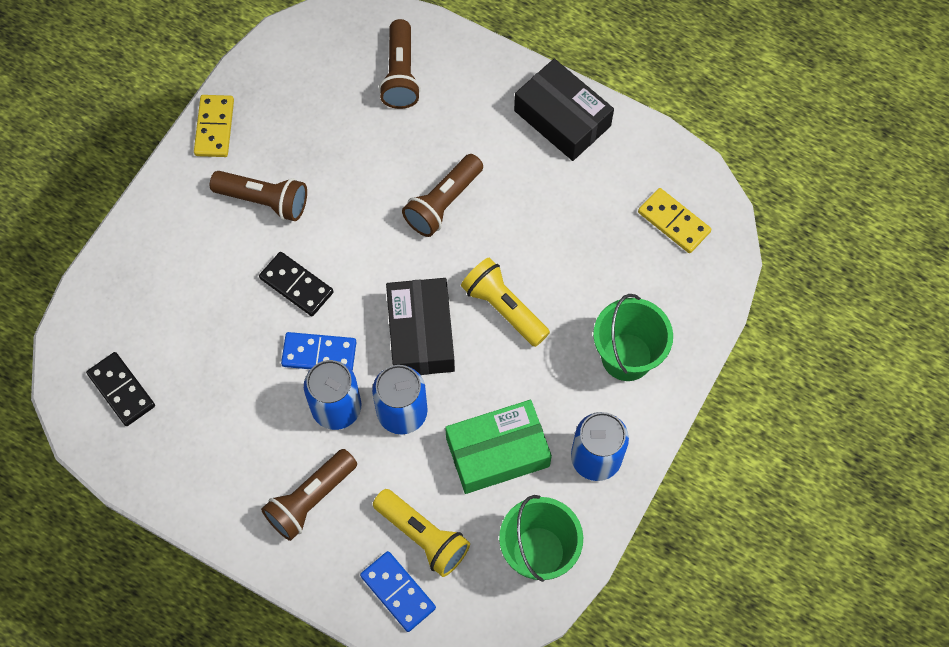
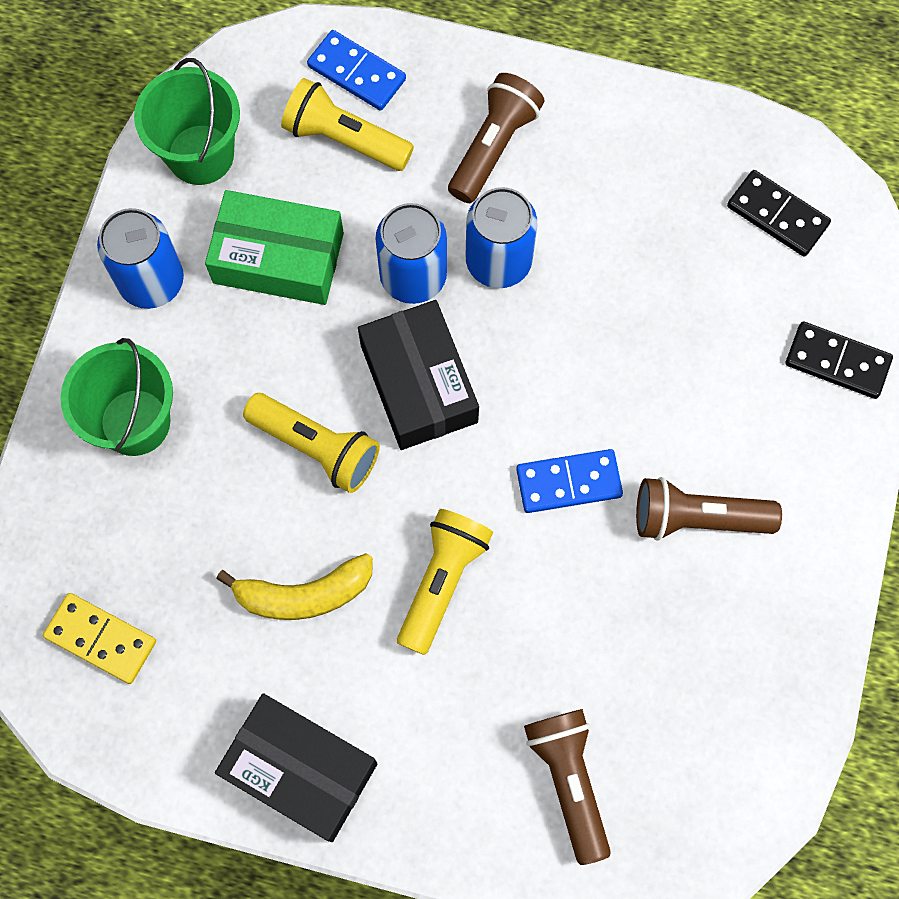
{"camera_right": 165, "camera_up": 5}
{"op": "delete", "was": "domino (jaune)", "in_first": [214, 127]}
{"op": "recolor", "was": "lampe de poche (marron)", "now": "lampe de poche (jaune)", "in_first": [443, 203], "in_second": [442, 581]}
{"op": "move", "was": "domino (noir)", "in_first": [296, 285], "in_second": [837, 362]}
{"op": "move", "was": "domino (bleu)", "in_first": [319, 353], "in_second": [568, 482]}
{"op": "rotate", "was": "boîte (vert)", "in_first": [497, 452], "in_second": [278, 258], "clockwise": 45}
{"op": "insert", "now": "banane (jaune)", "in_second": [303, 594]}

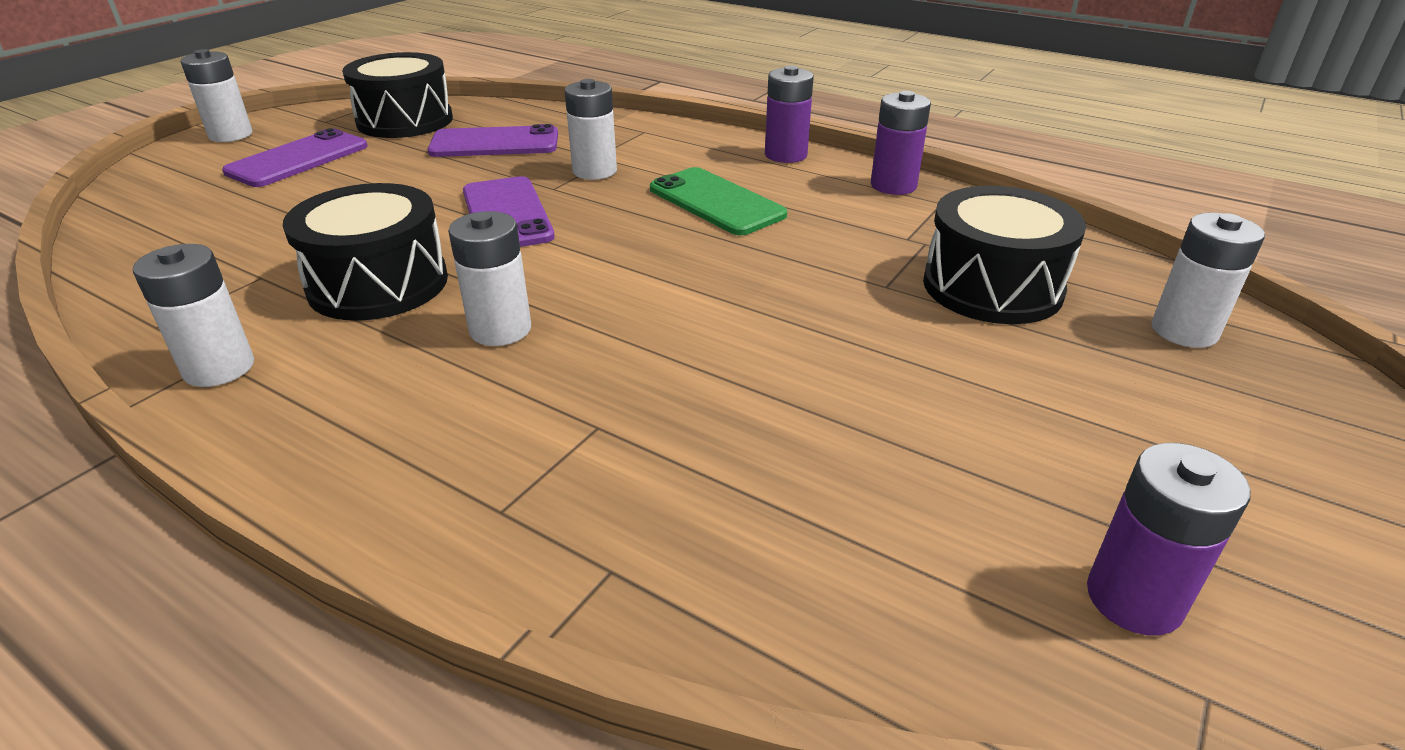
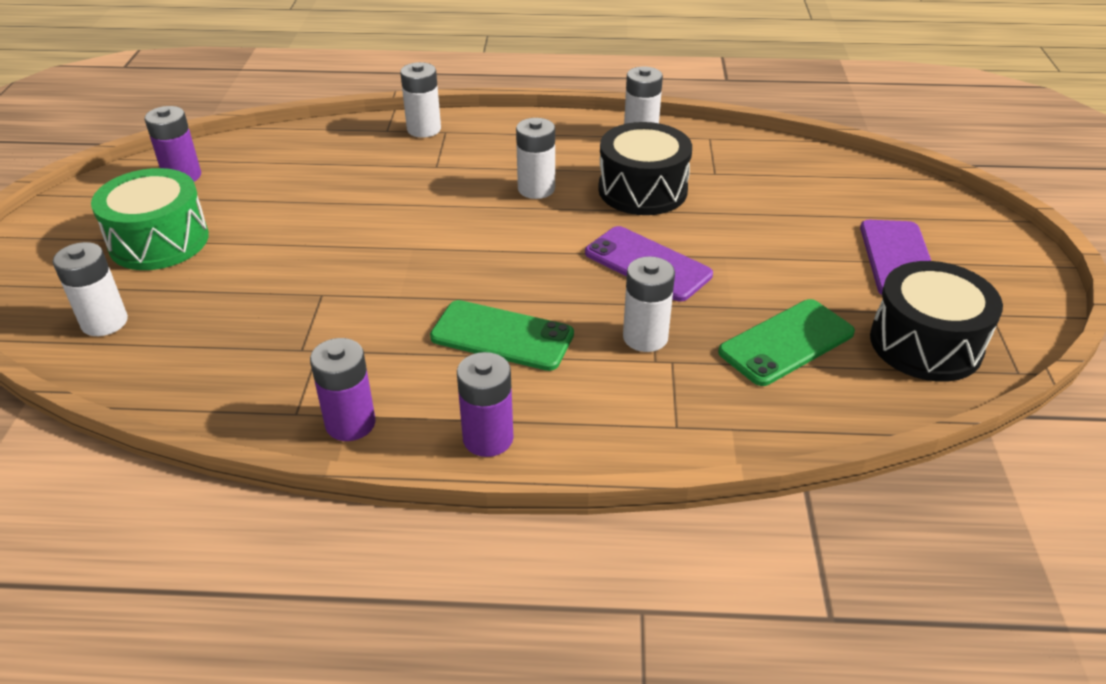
{"camera_right": 150, "camera_up": 5}
{"op": "move", "was": "pile (blanc)", "in_first": [230, 135], "in_second": [424, 129]}
{"op": "recolor", "was": "téléphone (violet)", "now": "téléphone (vert)", "in_first": [495, 143], "in_second": [786, 342]}
{"op": "delete", "was": "tambour (noir)", "in_first": [992, 287]}
{"op": "insert", "now": "tambour (vert)", "in_second": [159, 241]}

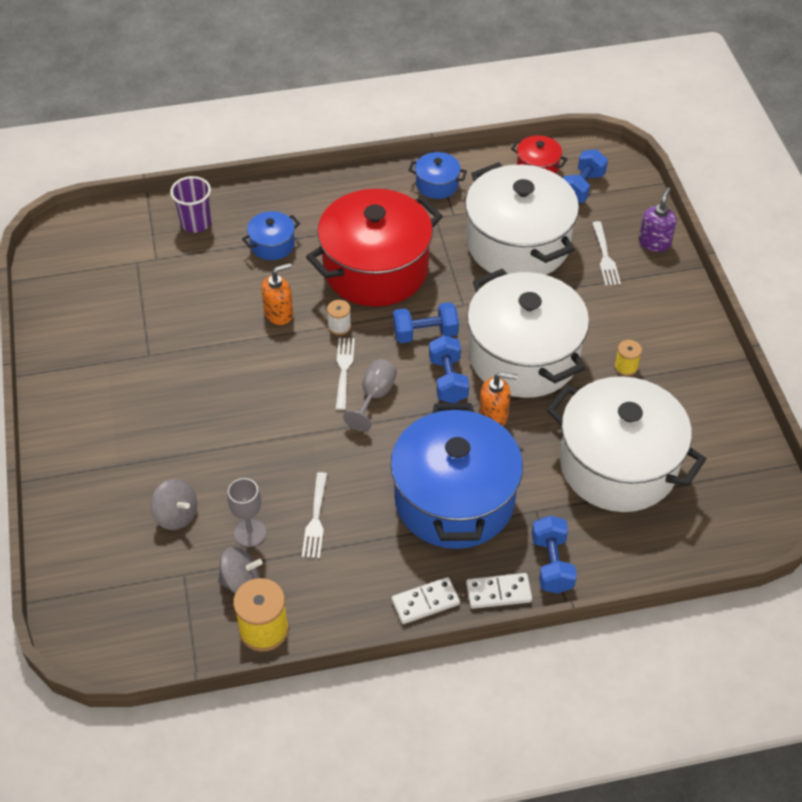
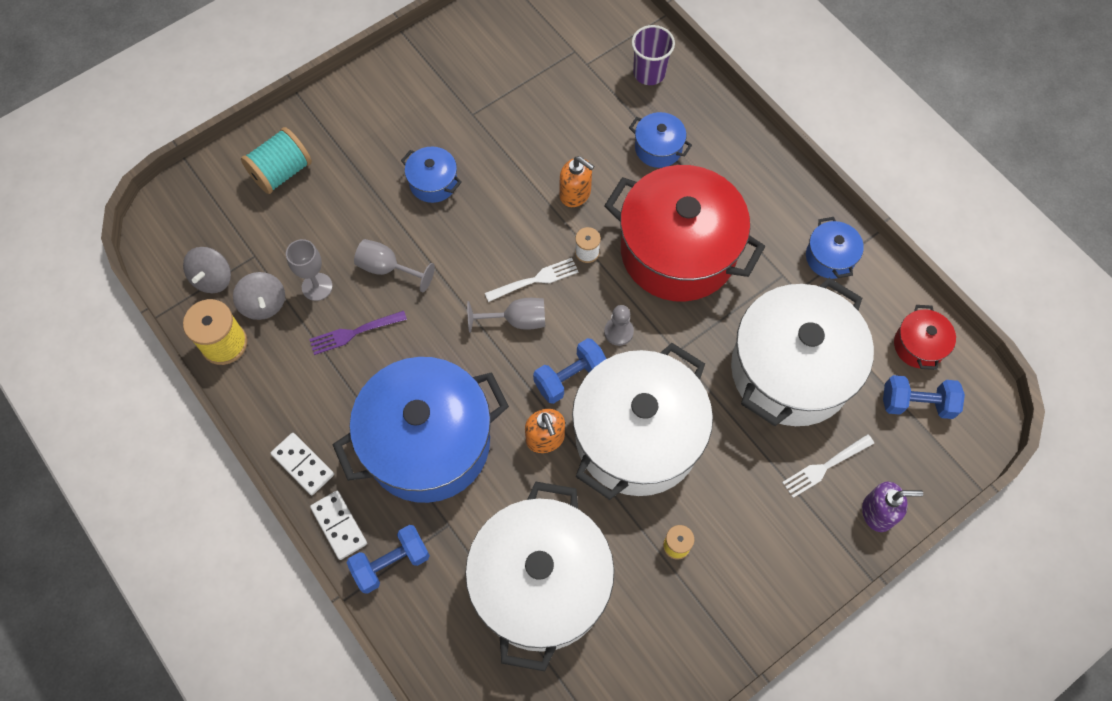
{"camera_right": 65, "camera_up": 15}
{"op": "replace", "was": "haltère (bleu)", "now": "pion (gris)", "in_first": [425, 333], "in_second": [618, 332]}
{"op": "recolor", "was": "fourchette (blanc)", "now": "fourchette (violet)", "in_first": [315, 518], "in_second": [355, 332]}
{"op": "move", "was": "toupie (gris)", "in_first": [176, 515], "in_second": [213, 278]}
{"op": "insert", "now": "bobine (turquoise)", "in_second": [281, 172]}
{"op": "insert", "now": "marmite (bleu)", "in_second": [433, 182]}
{"op": "insert", "now": "verre à pied (gris)", "in_second": [387, 268]}

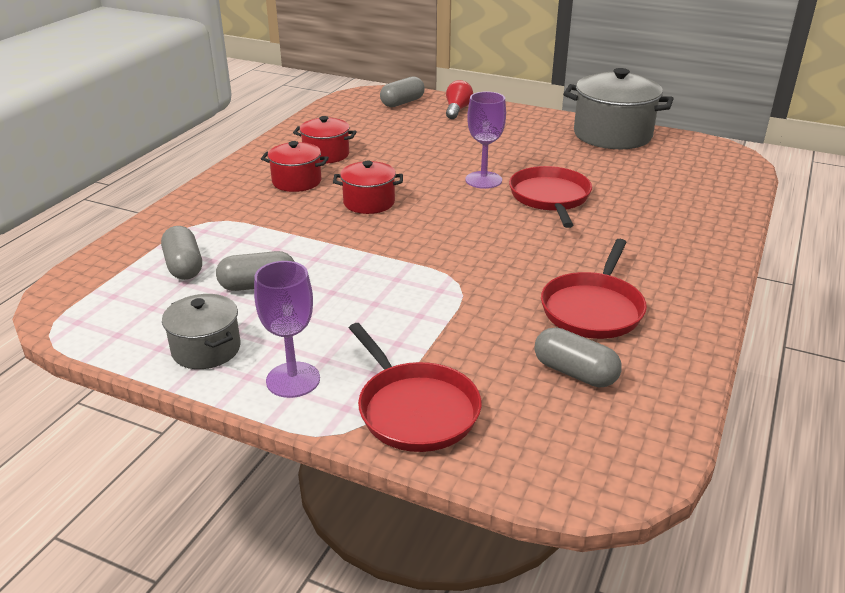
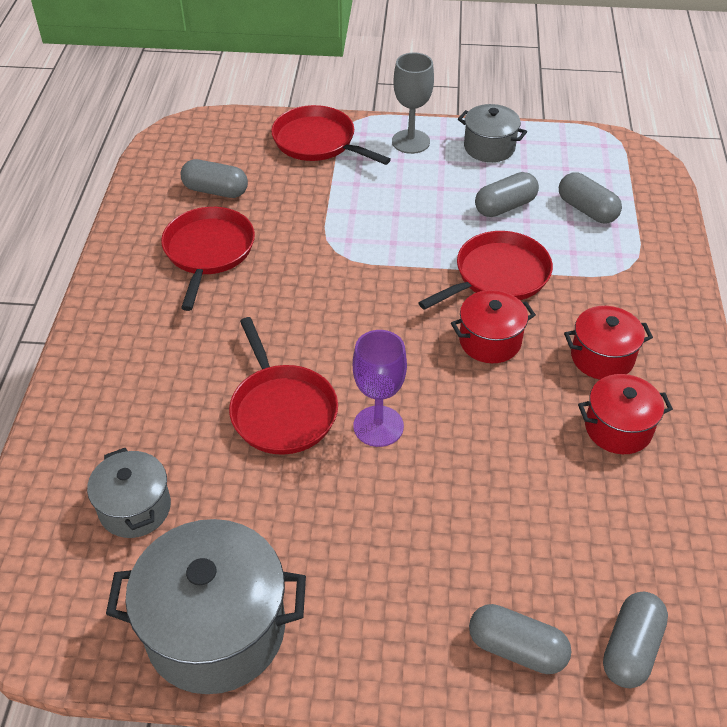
{"camera_right": 160, "camera_up": 15}
{"op": "replace", "was": "ampoule (rouge)", "now": "gélule (gris)", "in_first": [457, 110], "in_second": [517, 648]}
{"op": "recolor", "was": "verre à pied (violet)", "now": "verre à pied (gris)", "in_first": [293, 380], "in_second": [410, 141]}
{"op": "insert", "now": "poêle (rouge)", "in_second": [498, 275]}
{"op": "insert", "now": "marmite (gris)", "in_second": [135, 508]}

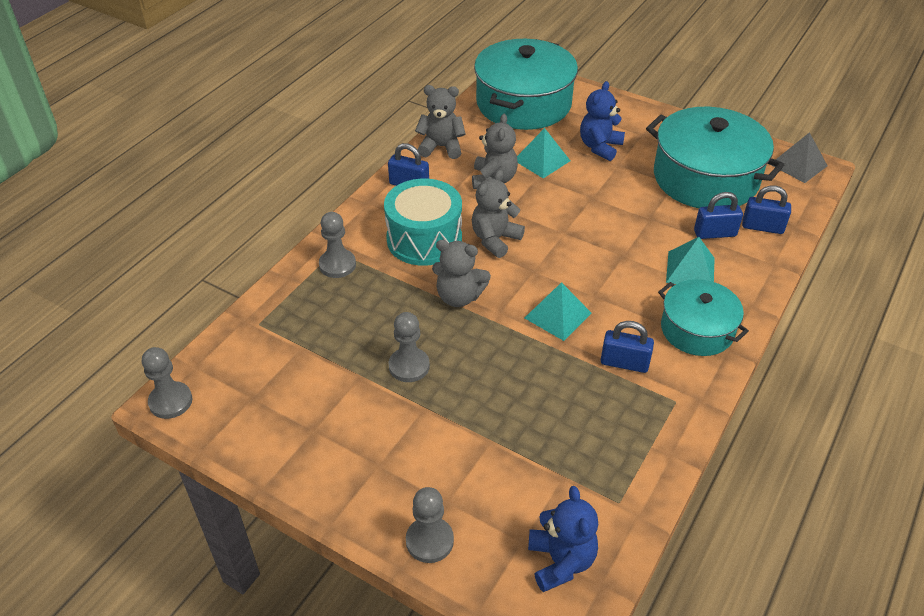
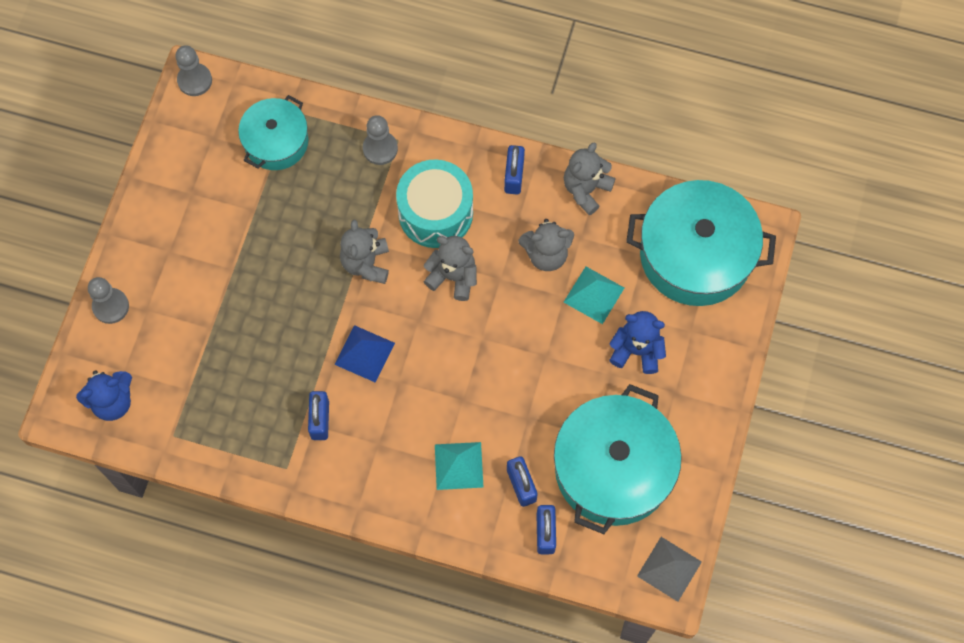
{"camera_right": 75, "camera_up": 25}
{"op": "rotate", "was": "ours en peluche (gris)", "in_first": [441, 147], "in_second": [586, 189], "clockwise": -135}
{"op": "move", "was": "marmite (turquoise)", "in_first": [697, 329], "in_second": [276, 142]}
{"op": "recolor", "was": "pyramide (turquoise)", "now": "pyramide (bleu)", "in_first": [558, 315], "in_second": [364, 353]}
{"op": "delete", "was": "pion (gris)", "in_first": [409, 366]}

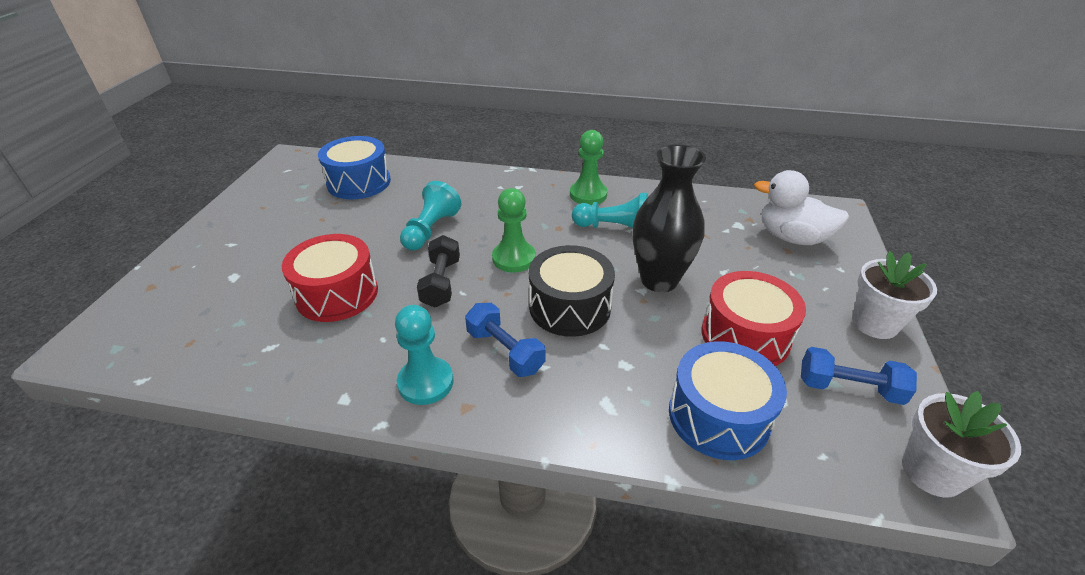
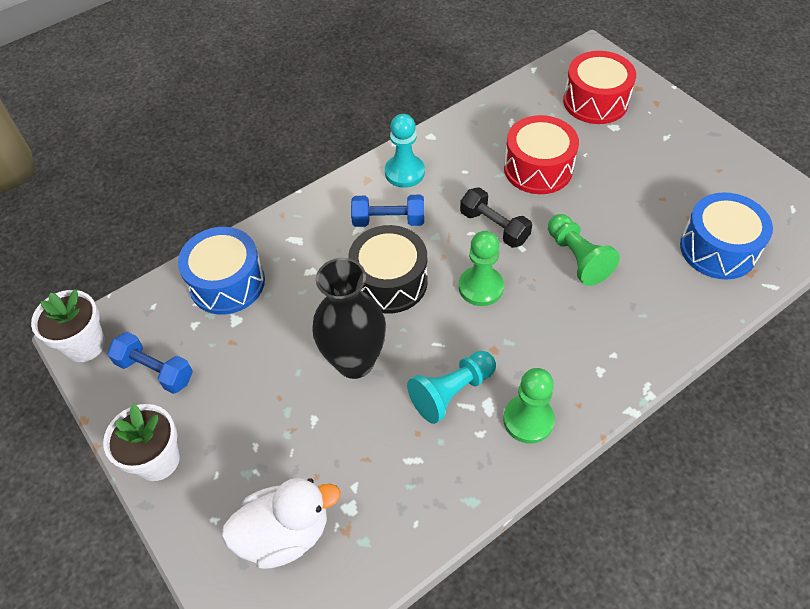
{"camera_right": 135, "camera_up": 15}
{"op": "recolor", "was": "pion (turquoise)", "now": "pion (vert)", "in_first": [431, 230], "in_second": [577, 258]}
{"op": "move", "was": "tambour (rouge)", "in_first": [745, 336], "in_second": [595, 101]}
{"op": "rotate", "was": "haltère (bleu)", "in_first": [849, 388], "in_second": [155, 371], "clockwise": 60}

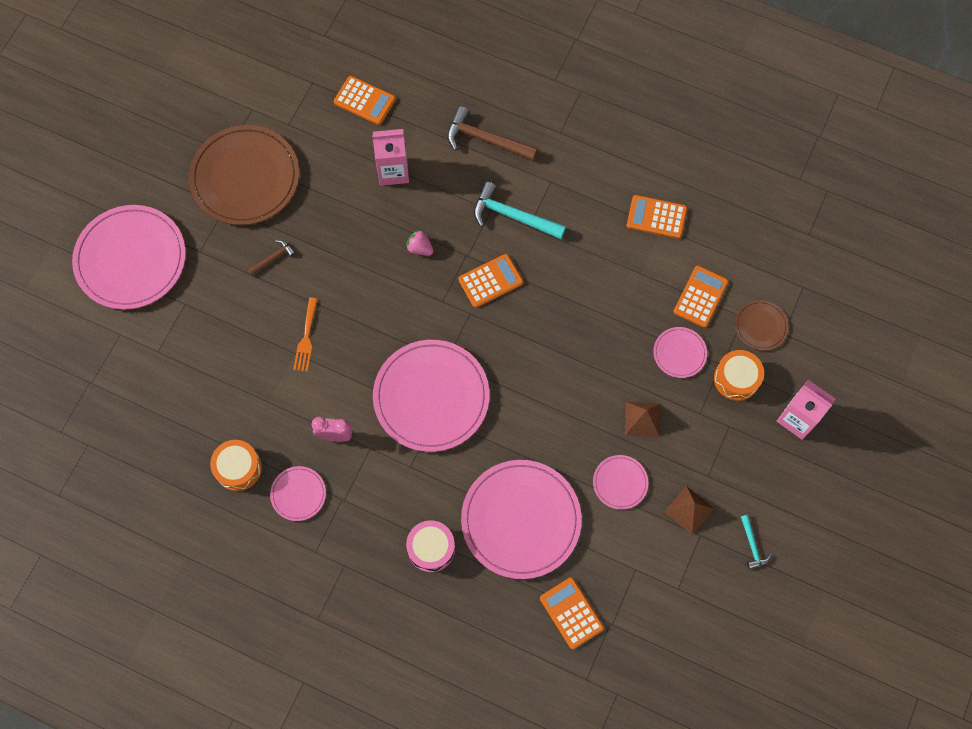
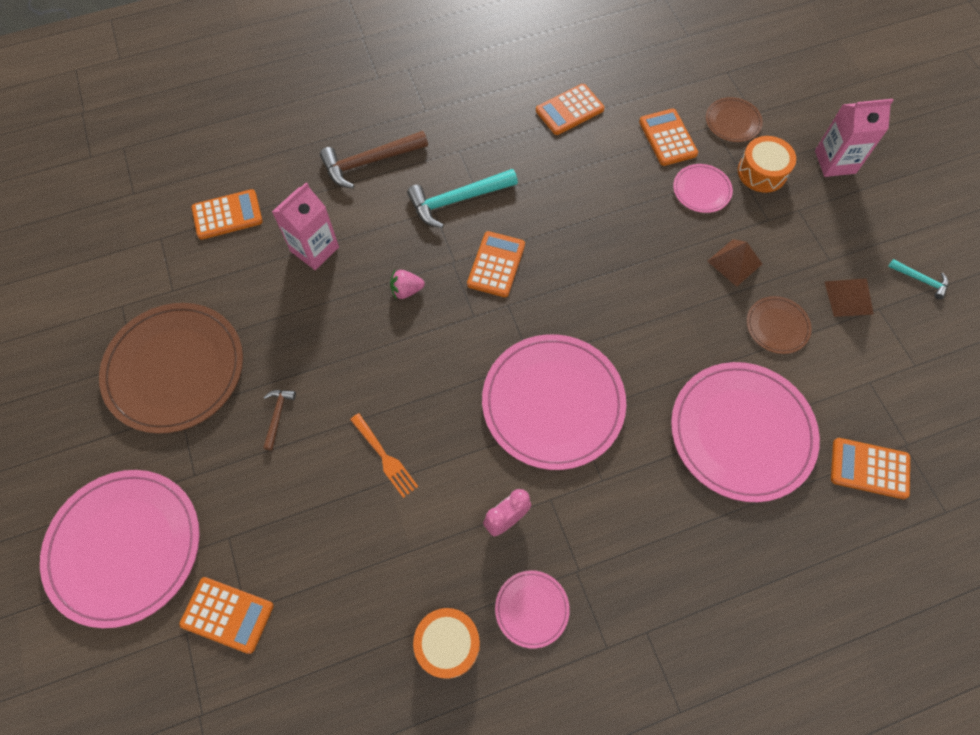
{"camera_right": -45, "camera_up": -5}
{"op": "recolor", "was": "assiette (rose)", "now": "assiette (marron)", "in_first": [620, 482], "in_second": [777, 326]}
{"op": "delete", "was": "tambour (rose)", "in_first": [431, 548]}
{"op": "insert", "now": "calculatrice (orange)", "in_second": [227, 615]}

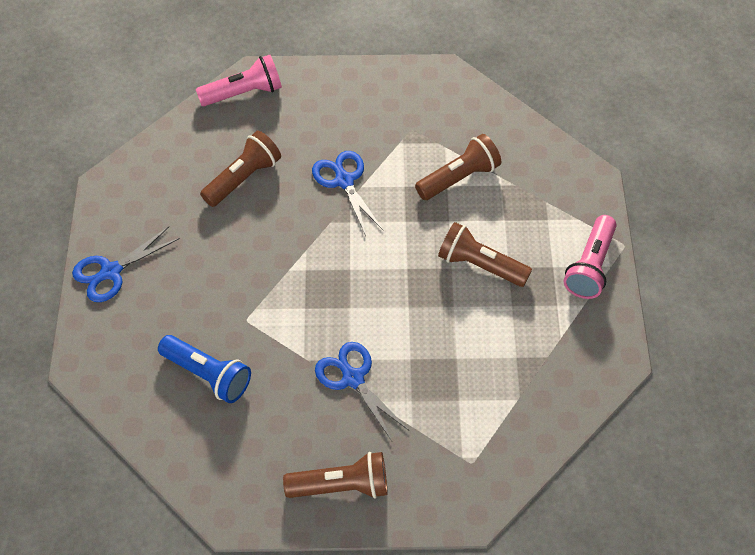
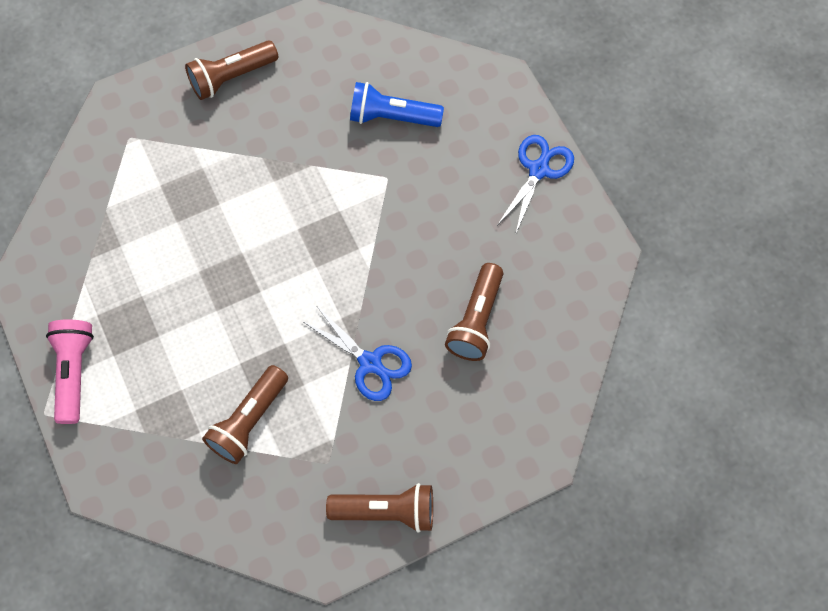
{"camera_right": 155, "camera_up": 10}
{"op": "delete", "was": "lampe de poche (rose)", "in_first": [243, 93]}
{"op": "move", "was": "lampe de poche (marron)", "in_first": [480, 265], "in_second": [386, 511]}
{"op": "delete", "was": "ciseaux (bleu)", "in_first": [353, 378]}

